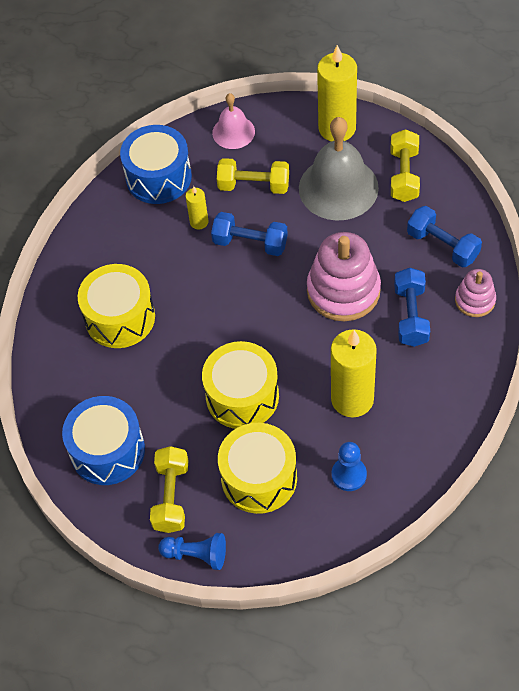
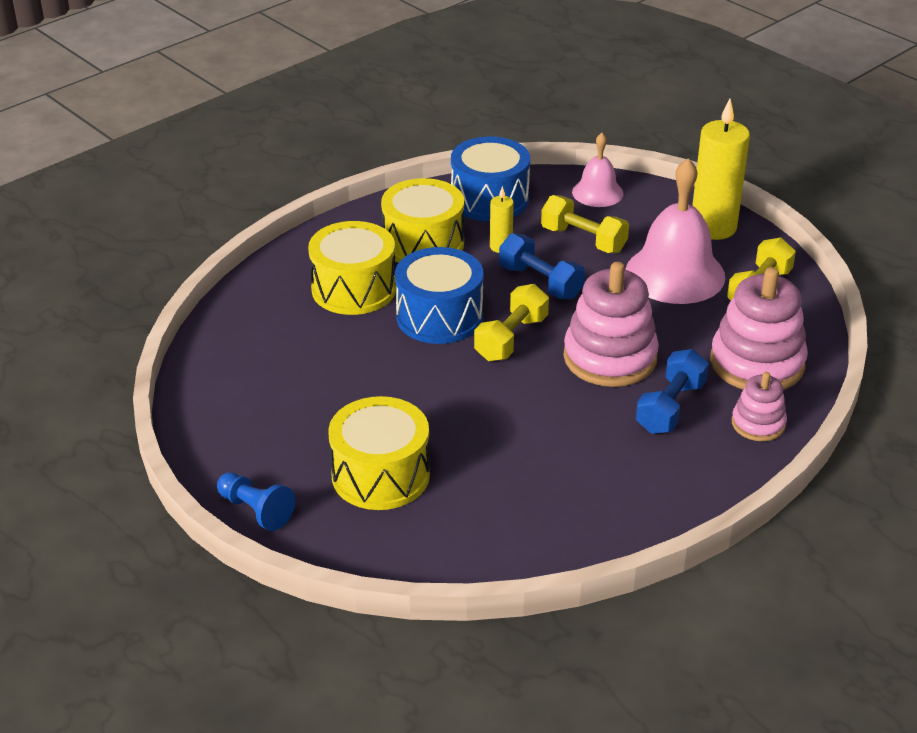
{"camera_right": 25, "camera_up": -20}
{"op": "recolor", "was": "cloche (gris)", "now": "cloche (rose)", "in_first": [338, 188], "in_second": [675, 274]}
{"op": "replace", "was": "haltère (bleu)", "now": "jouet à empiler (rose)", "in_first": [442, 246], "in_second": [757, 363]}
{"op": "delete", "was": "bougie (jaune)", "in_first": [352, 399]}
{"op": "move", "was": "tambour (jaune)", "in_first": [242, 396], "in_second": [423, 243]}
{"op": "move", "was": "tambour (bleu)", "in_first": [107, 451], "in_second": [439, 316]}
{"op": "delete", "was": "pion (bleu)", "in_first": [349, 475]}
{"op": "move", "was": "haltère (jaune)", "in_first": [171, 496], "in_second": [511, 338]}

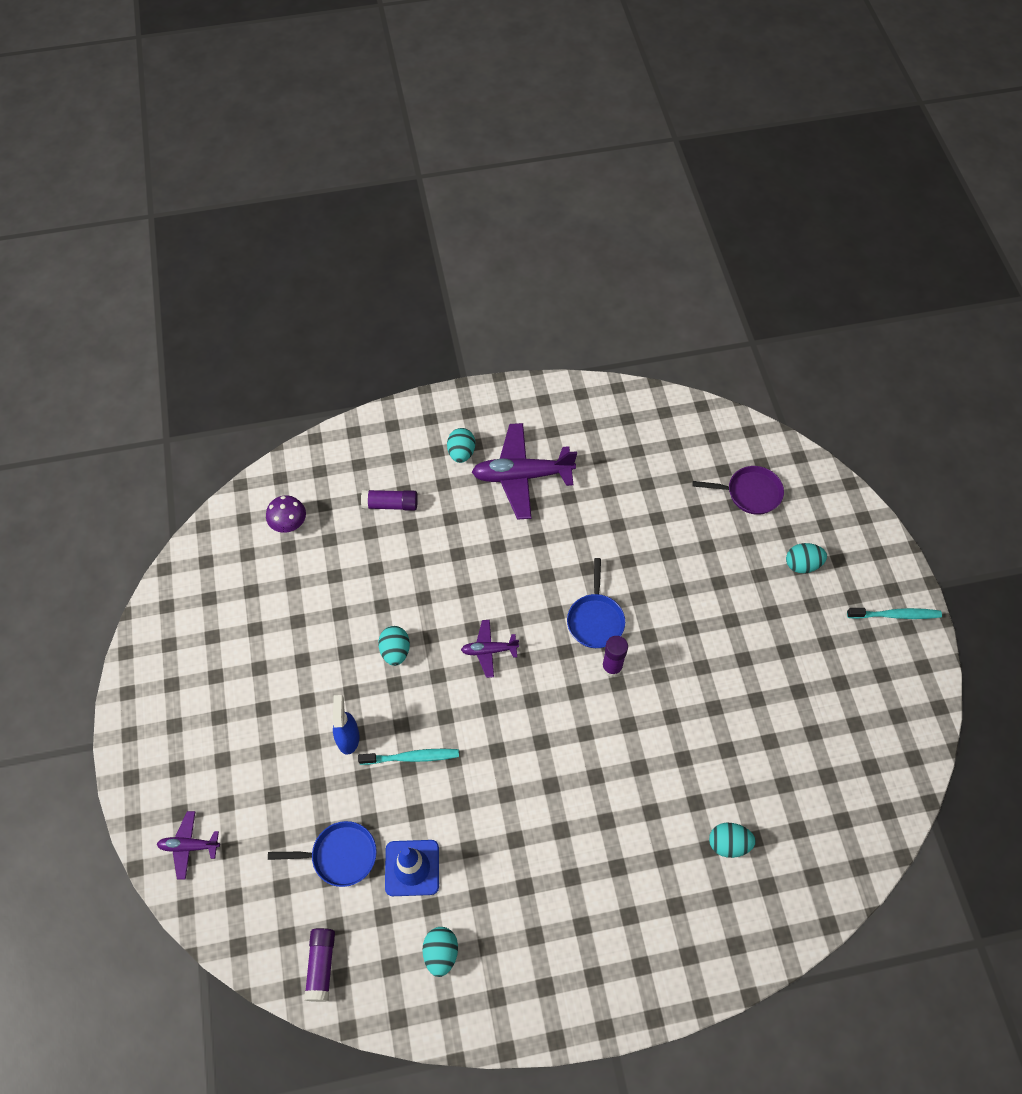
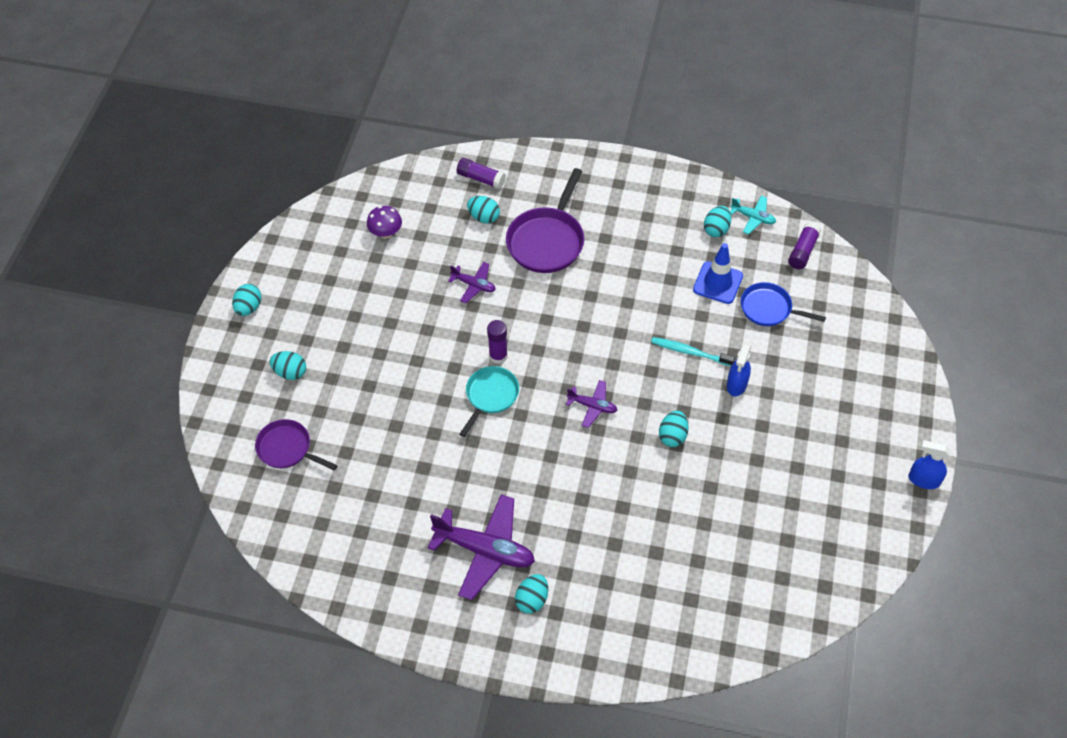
{"camera_right": -155, "camera_up": -5}
{"op": "move", "was": "bâton de colle (violet)", "in_first": [390, 505], "in_second": [481, 178]}
{"op": "move", "was": "champignon (violet)", "in_first": [289, 524], "in_second": [386, 233]}
{"op": "recolor", "was": "poêle (bleu)", "now": "poêle (turquoise)", "in_first": [595, 619], "in_second": [490, 396]}
{"op": "replace", "was": "brosse à dents (turquoise)", "now": "œuf (turquoise)", "in_first": [895, 615], "in_second": [249, 307]}
{"op": "move", "was": "avion (violet)", "in_first": [189, 846], "in_second": [474, 285]}
{"op": "insert", "now": "poêle (violet)", "in_second": [547, 240]}
{"op": "insert", "now": "avion (turquoise)", "in_second": [753, 218]}
{"op": "insert", "now": "vaporisateur (bleu)", "in_second": [923, 480]}

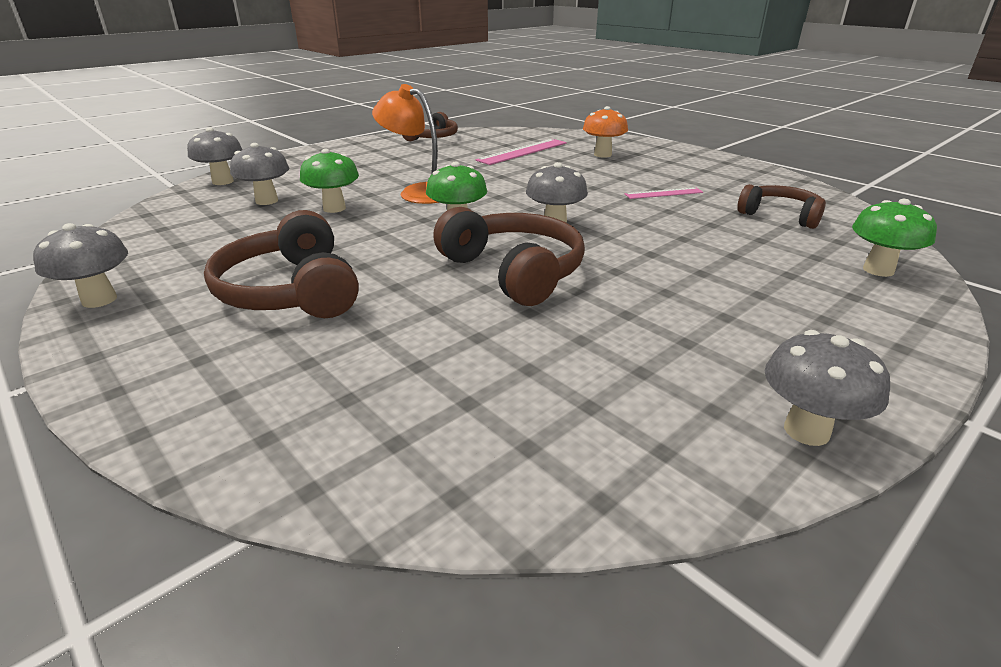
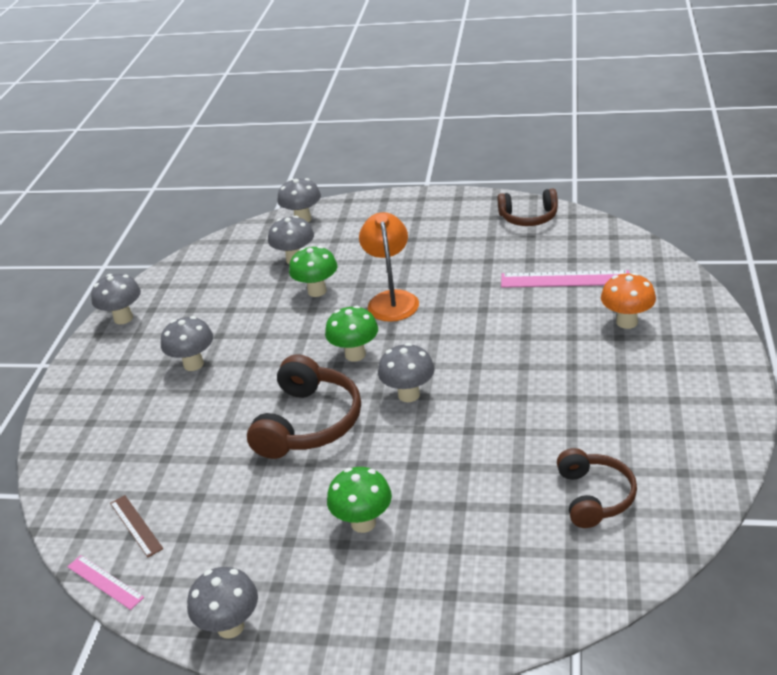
{"camera_right": 55, "camera_up": 5}
{"op": "move", "was": "règle (rose)", "in_first": [663, 193], "in_second": [105, 582]}
{"op": "move", "was": "champignon (vert)", "in_first": [878, 270], "in_second": [363, 523]}
{"op": "replace", "was": "casque audio (marron)", "now": "champignon (gris)", "in_first": [291, 291], "in_second": [193, 364]}
{"op": "insert", "now": "règle (marron)", "in_second": [136, 525]}

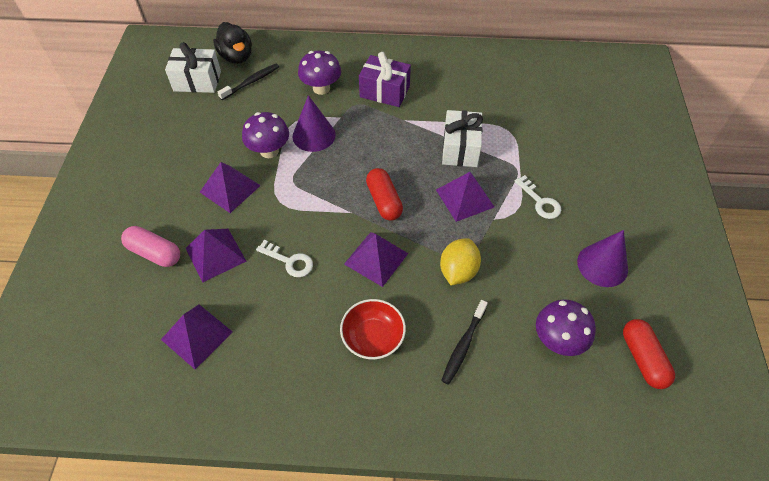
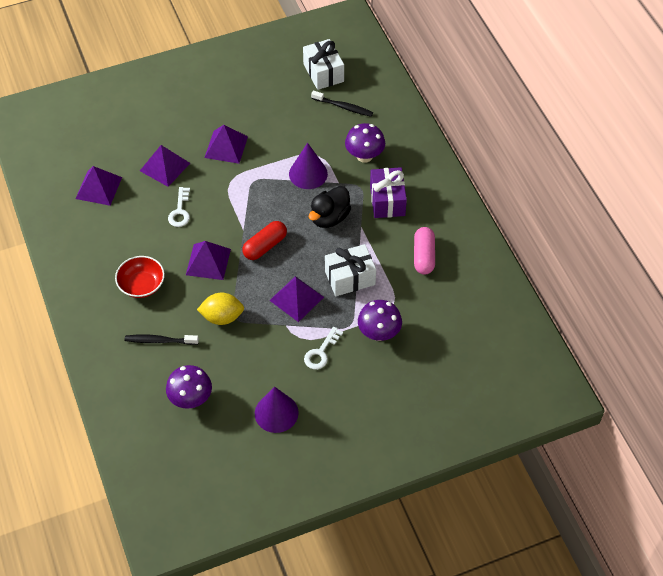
{"camera_right": 65, "camera_up": 0}
{"op": "move", "was": "canard (noir)", "in_first": [236, 56], "in_second": [329, 217]}
{"op": "move", "was": "champignon (violet)", "in_first": [269, 151], "in_second": [379, 333]}
{"op": "move", "was": "gélule (rose)", "in_first": [154, 253], "in_second": [423, 256]}
{"op": "delete", "was": "gélule (rouge)", "in_first": [643, 358]}

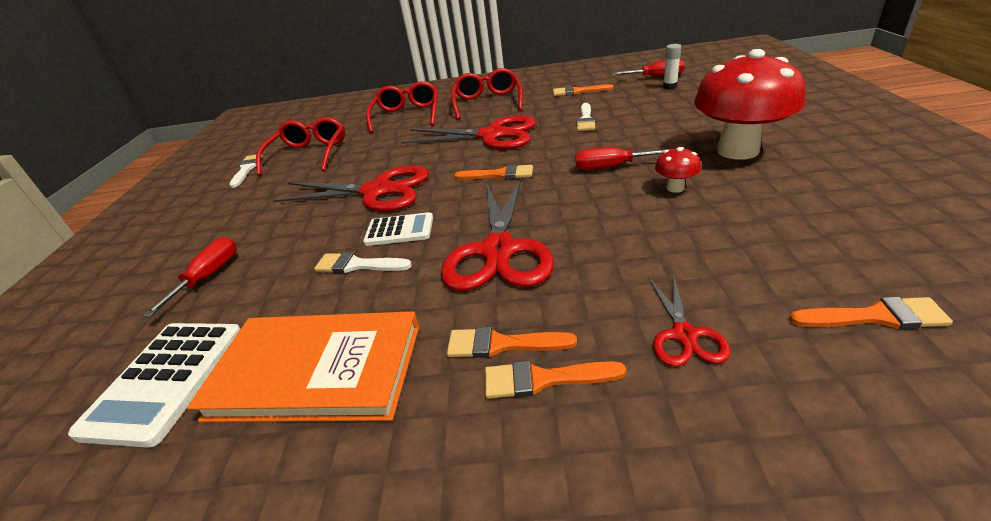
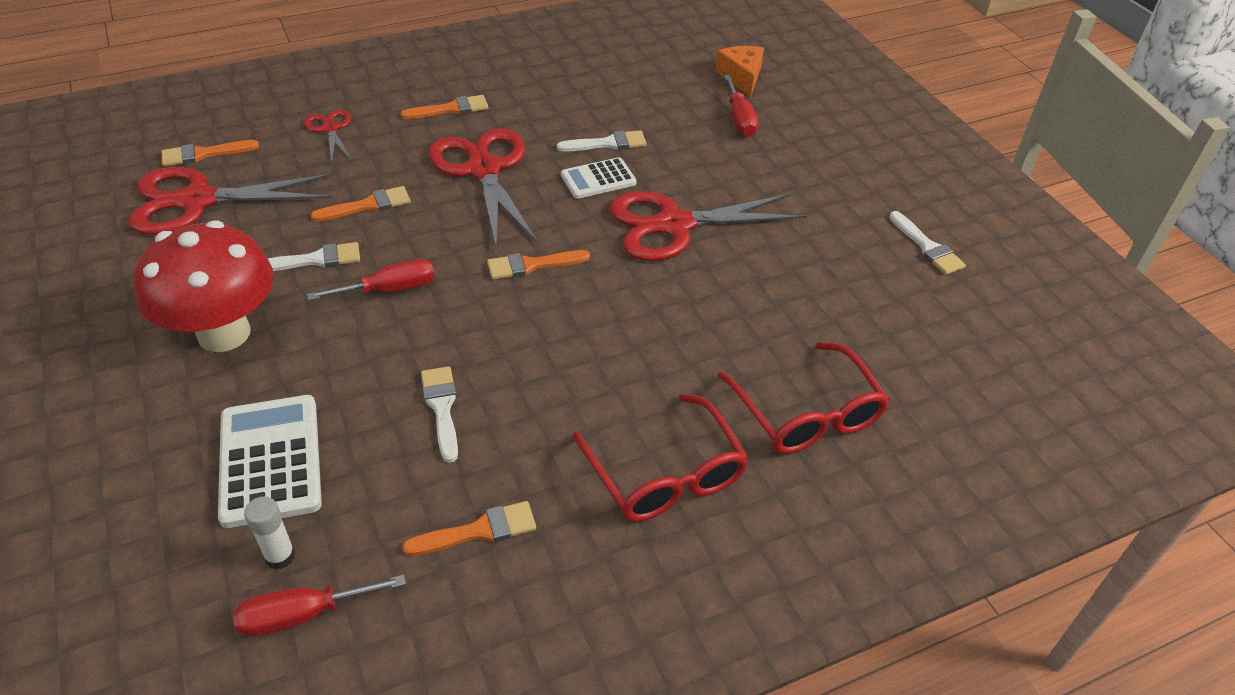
{"camera_right": 150, "camera_up": 10}
{"op": "move", "was": "ciseaux (rouge)", "in_first": [492, 135], "in_second": [197, 201]}
{"op": "delete", "was": "lunettes (rouge)", "in_first": [309, 154]}
{"op": "replace", "was": "champignon (rouge)", "now": "pinceau (blanc)", "in_first": [675, 188], "in_second": [315, 260]}
{"op": "delete", "was": "livre (orange)", "in_first": [316, 371]}
{"op": "move", "was": "calculatrice (blanc)", "in_first": [166, 380], "in_second": [270, 460]}
{"op": "move", "was": "pinceau (orange)", "in_first": [544, 379], "in_second": [368, 205]}
{"op": "insert", "now": "fromage (orange)", "in_second": [741, 77]}

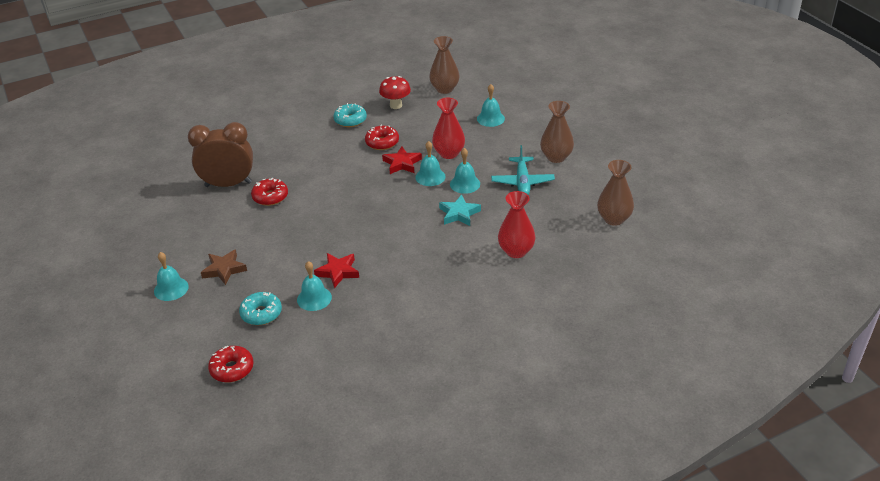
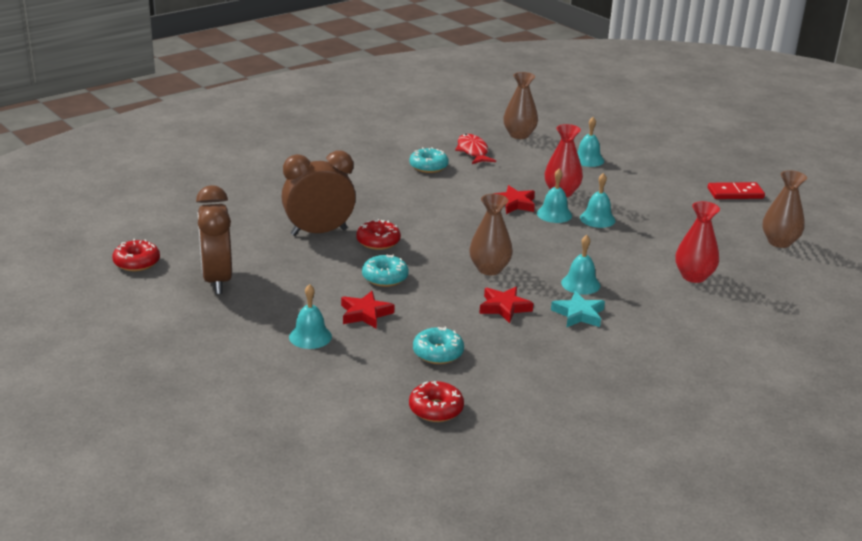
{"camera_right": -15, "camera_up": -10}
{"op": "replace", "was": "champignon (rouge)", "now": "poisson (rouge)", "in_first": [396, 105], "in_second": [473, 151]}
{"op": "move", "was": "vase (marron)", "in_first": [556, 157], "in_second": [489, 269]}
{"op": "move", "was": "beignet (rouge)", "in_first": [382, 143], "in_second": [137, 262]}
{"op": "delete", "was": "avion (turquoise)", "in_first": [522, 182]}
{"op": "move", "was": "étoile (turquoise)", "in_first": [459, 213], "in_second": [578, 314]}
{"op": "recolor", "was": "étoile (marron)", "now": "étoile (rouge)", "in_first": [224, 269], "in_second": [365, 314]}
{"op": "move", "was": "cloche (turquoise)", "in_first": [314, 298], "in_second": [580, 284]}
{"op": "insert", "now": "domino (rouge)", "in_second": [735, 193]}
{"op": "insert", "now": "réveil (marron)", "in_second": [217, 280]}
{"op": "insert", "now": "beignet (turquoise)", "in_second": [385, 277]}

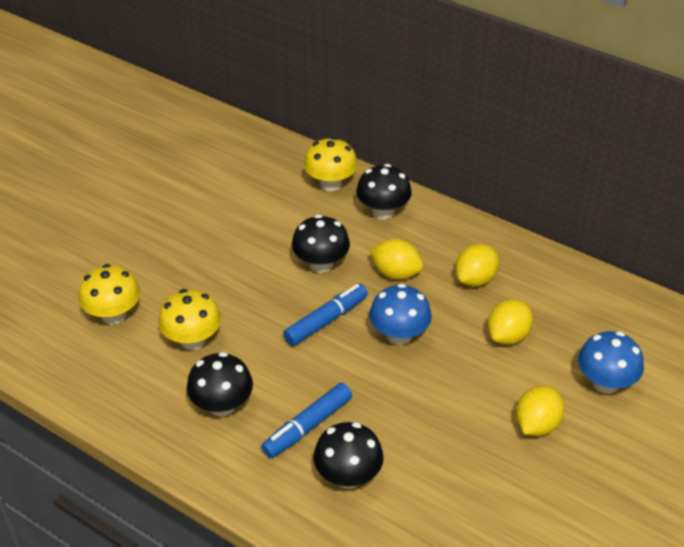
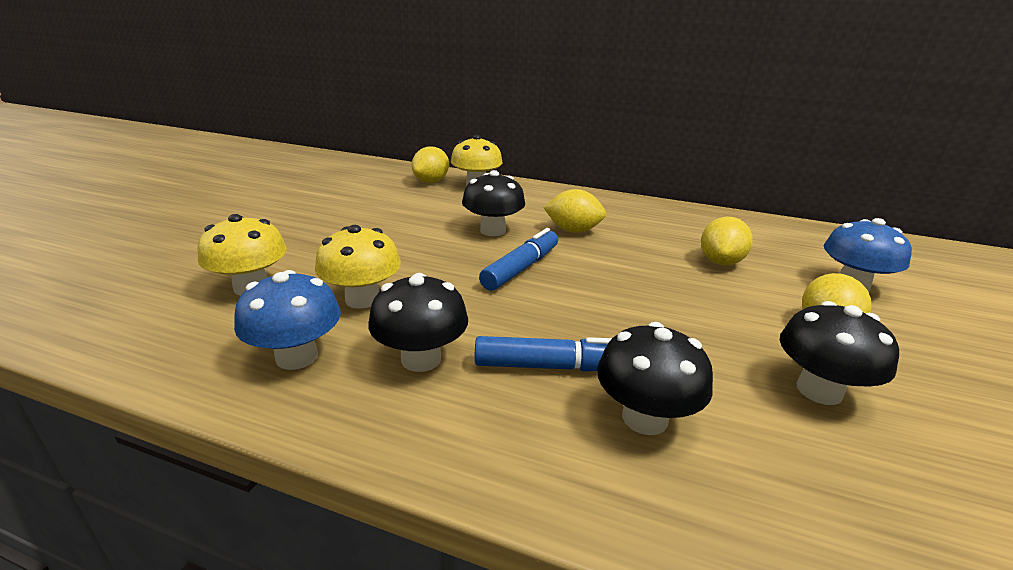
{"camera_right": -15, "camera_up": -15}
{"op": "move", "was": "champignon (noir)", "in_first": [383, 211], "in_second": [819, 390]}
{"op": "move", "was": "citron (jaune)", "in_first": [475, 279], "in_second": [431, 181]}
{"op": "move", "was": "champignon (bleu)", "in_first": [399, 335], "in_second": [297, 357]}
{"op": "rotate", "was": "feutre (bleu)", "in_first": [308, 426], "in_second": [552, 366], "clockwise": -120}

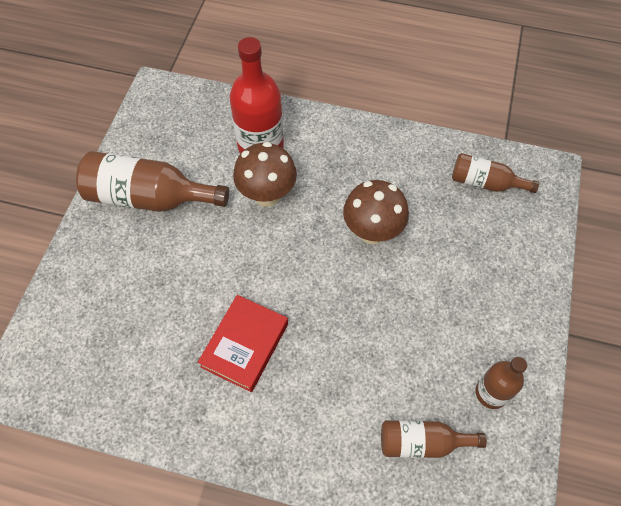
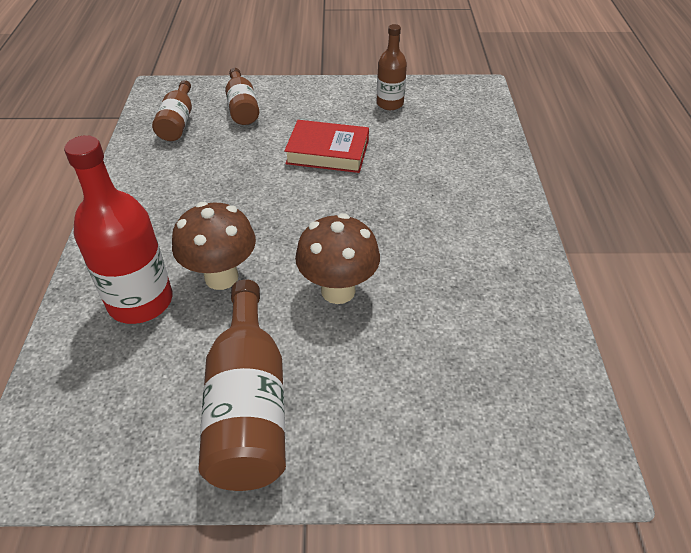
{"camera_right": -105, "camera_up": -15}
{"op": "move", "was": "champignon (marron)", "in_first": [372, 232], "in_second": [338, 290]}
{"op": "move", "was": "livre (rouge)", "in_first": [245, 345], "in_second": [327, 152]}
{"op": "move", "was": "bouteille (marron)", "in_first": [422, 442], "in_second": [242, 108]}

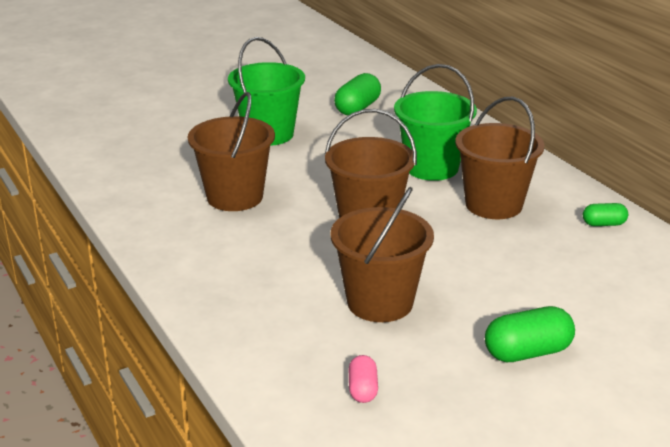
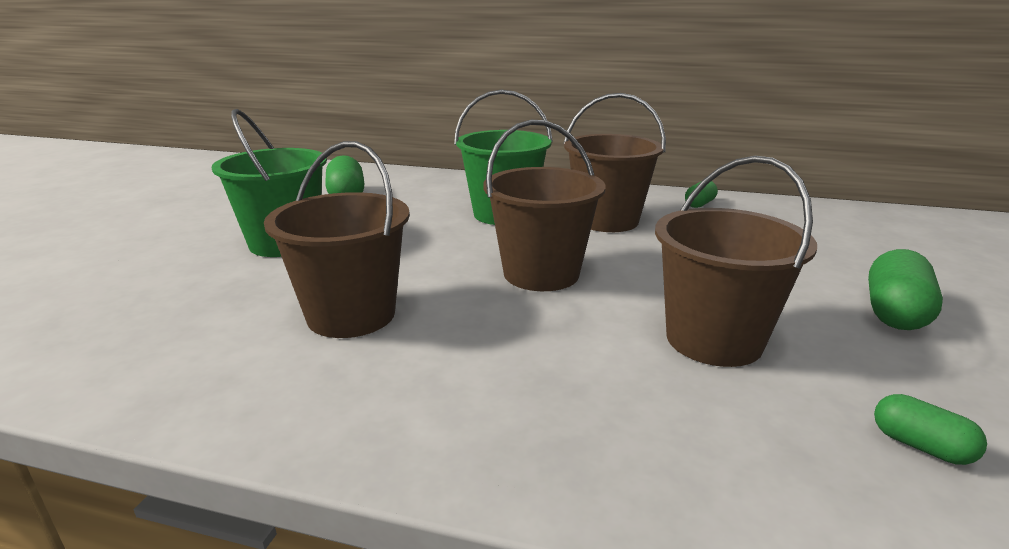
{"camera_right": -45, "camera_up": -5}
{"op": "recolor", "was": "gélule (rose)", "now": "gélule (vert)", "in_first": [362, 389], "in_second": [920, 446]}

